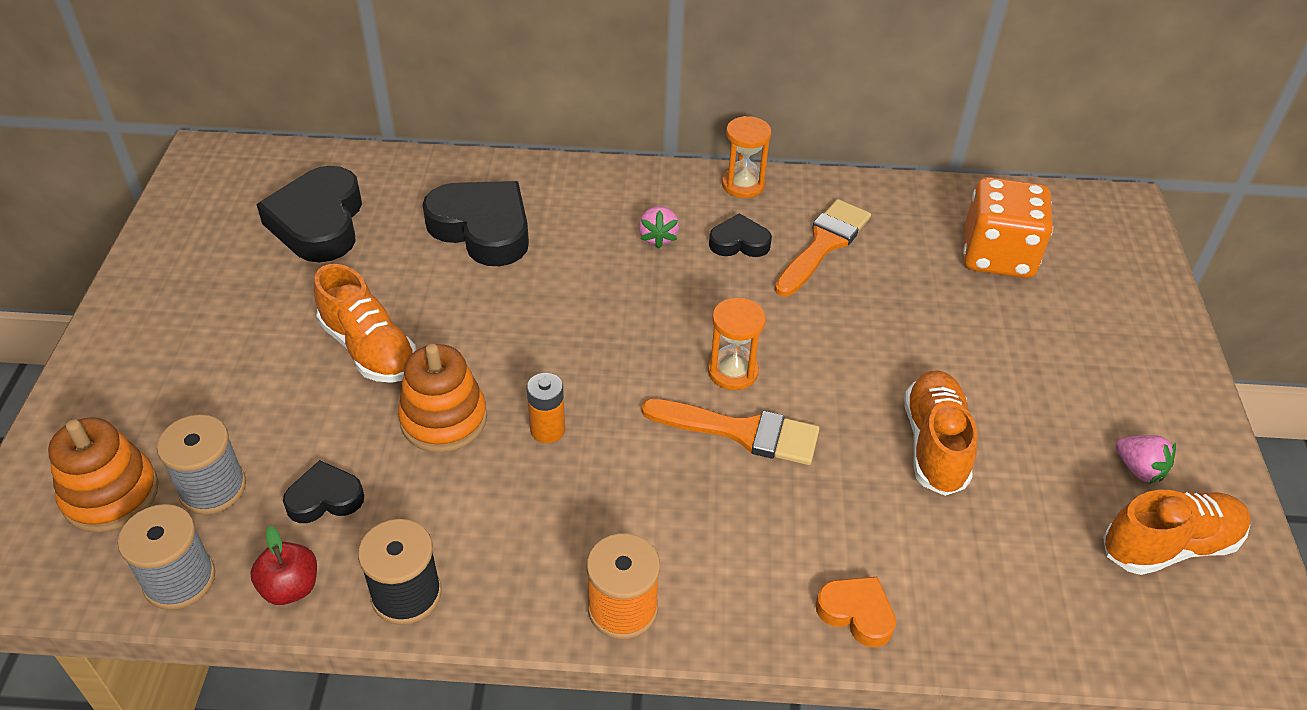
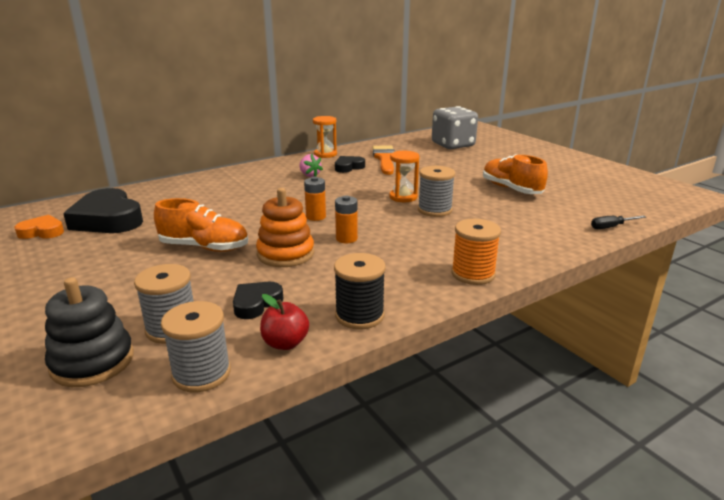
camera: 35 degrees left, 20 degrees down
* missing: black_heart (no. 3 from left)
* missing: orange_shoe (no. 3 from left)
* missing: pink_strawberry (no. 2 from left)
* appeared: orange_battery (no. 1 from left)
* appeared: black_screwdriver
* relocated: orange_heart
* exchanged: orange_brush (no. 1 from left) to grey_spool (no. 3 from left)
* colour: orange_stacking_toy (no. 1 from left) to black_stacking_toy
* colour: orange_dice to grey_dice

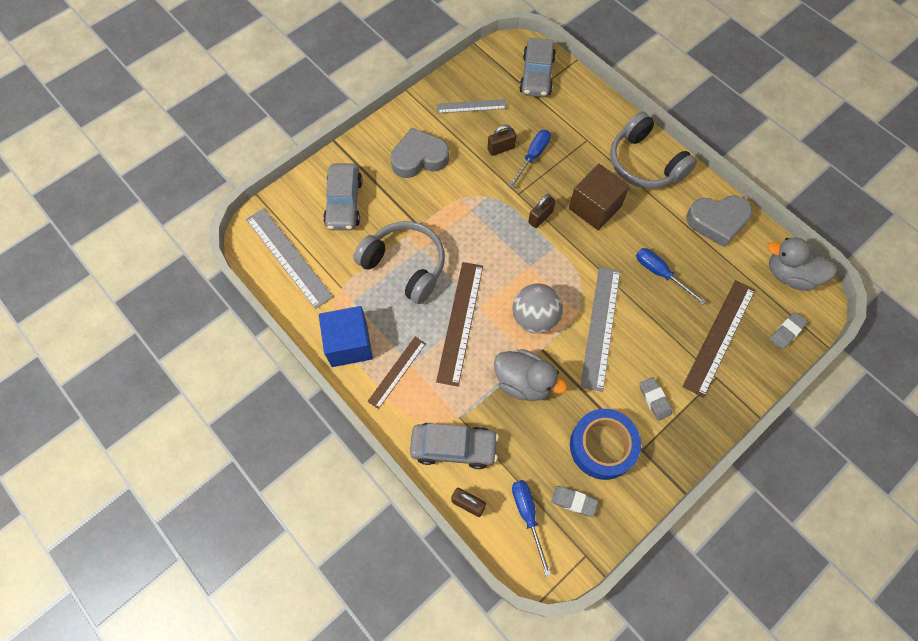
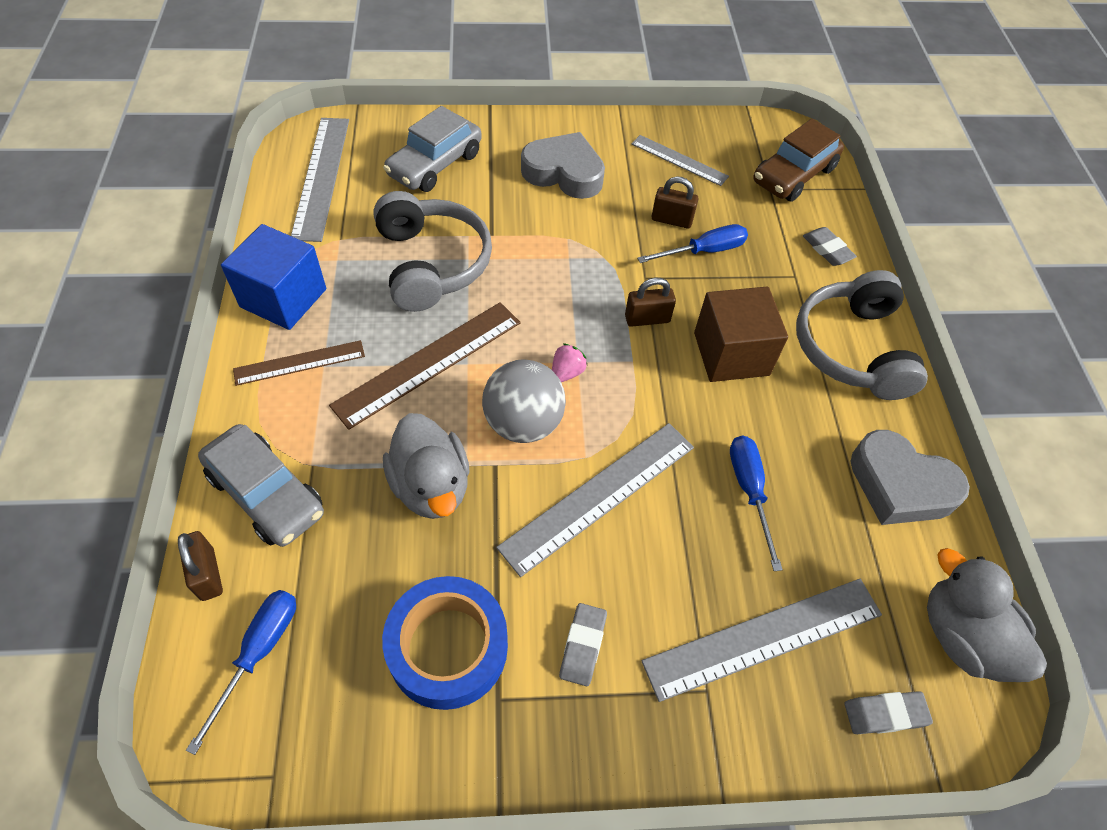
camera: 35 degrees right, 10 degrees down
* appeared: pink_strawberry
* relocated: grey_eraser (no. 1 from left in the first image) to grey_eraser (no. 2 from left)
* colour: grey_car (no. 3 from left) to brown_car
* colour: brown_ruler (no. 3 from left) to grey_ruler (no. 4 from left)

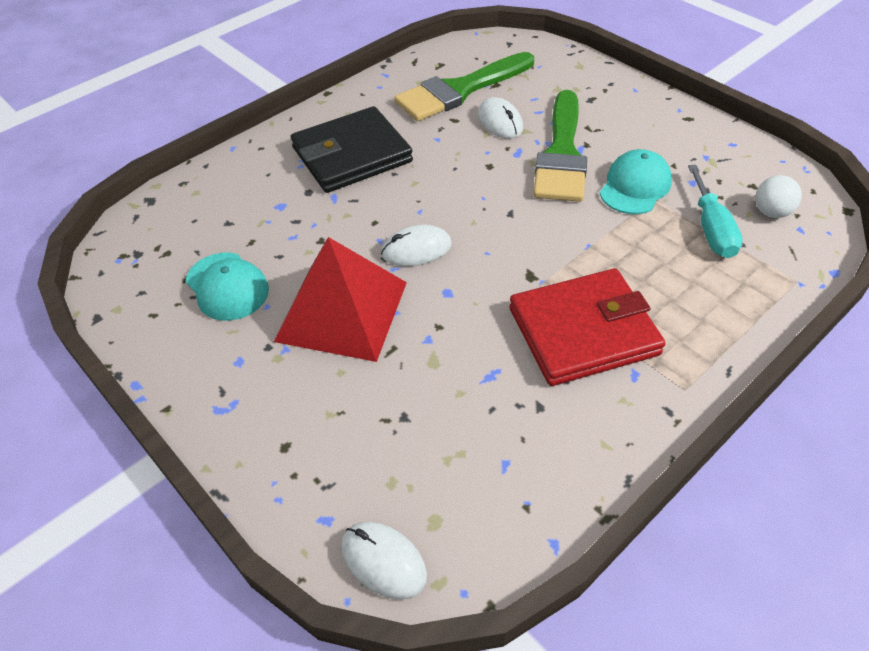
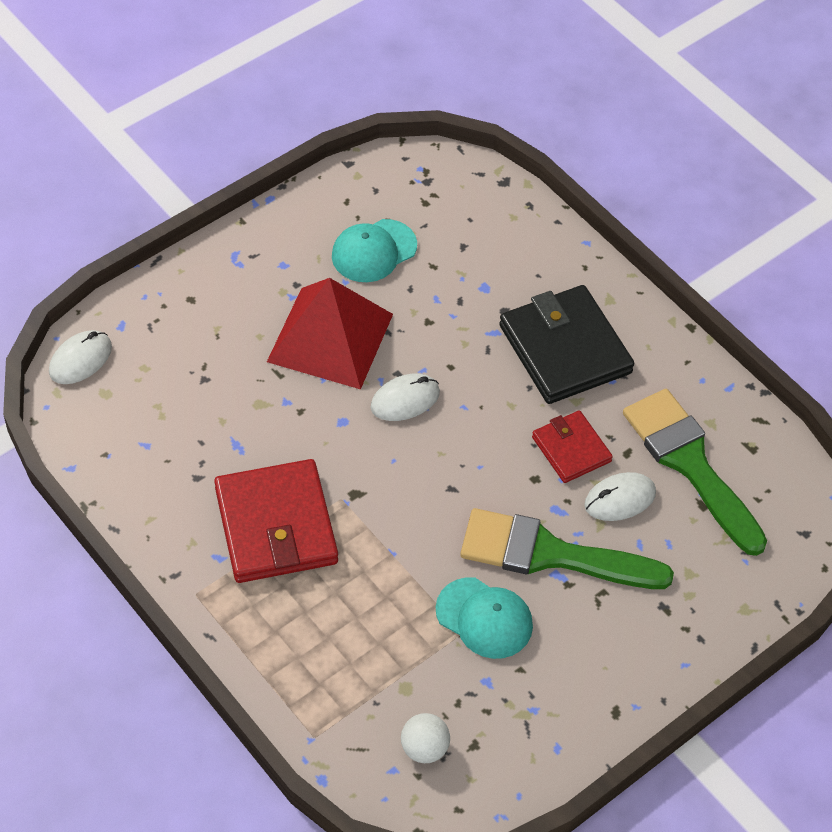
camera: 90 degrees right, 5 degrees up
* missing: turquoise_screwdriver
* appeared: red_wallet (no. 2 from left)
* spun: white_mouse (no. 2 from left) 75 degrees clockwise

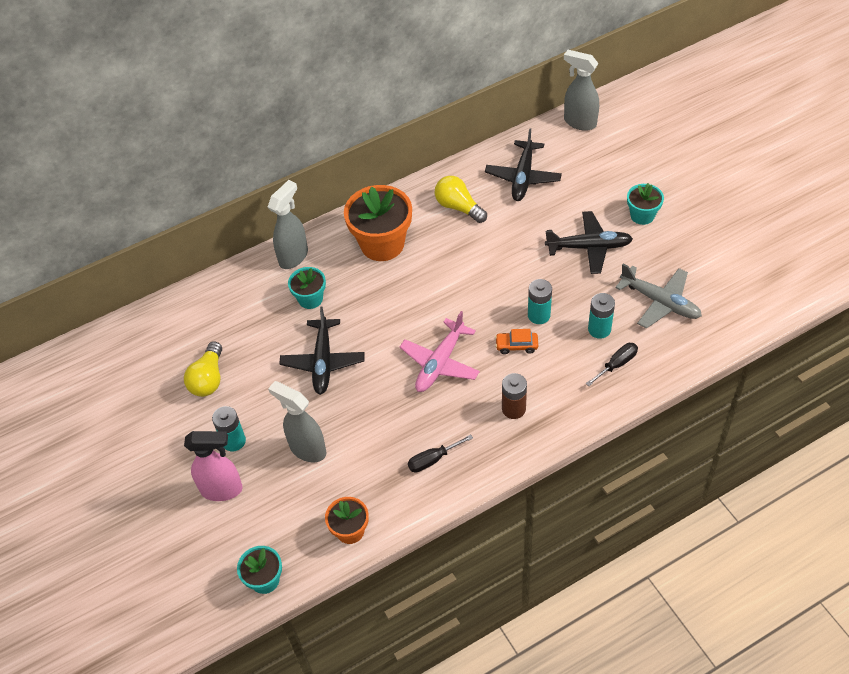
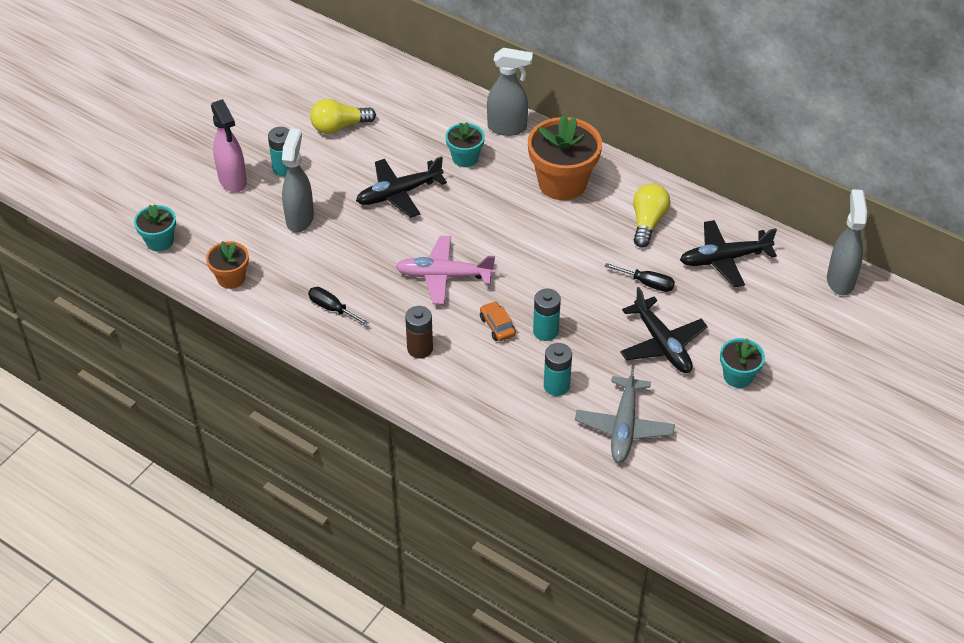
camera: 60 degrees right, 5 degrees down
* relocated: black_screwdriver (no. 2 from left)

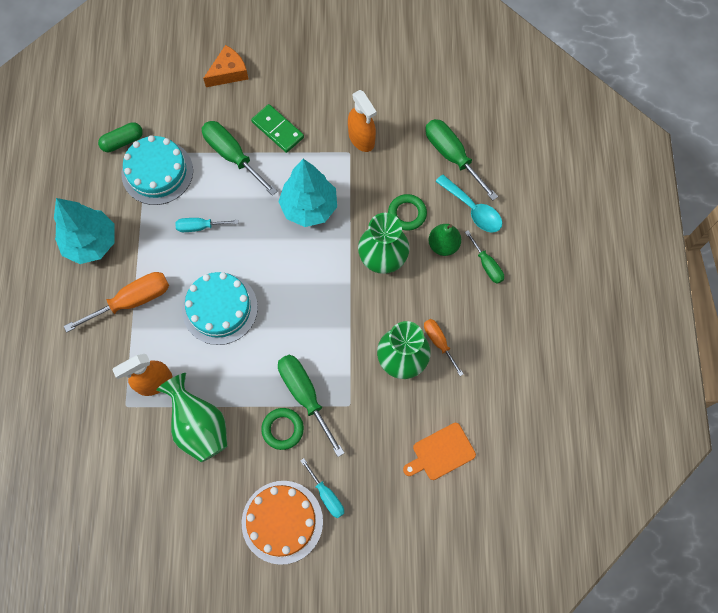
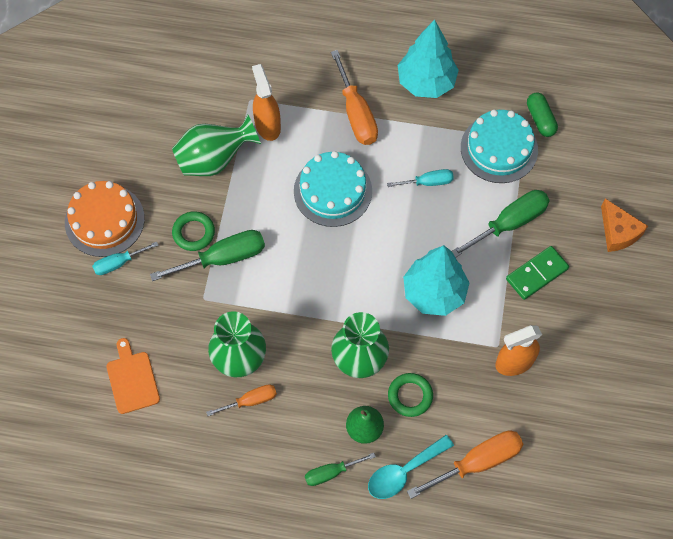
camera: 100 degrees right, 5 degrees down
* colour: green_screwdriver (no. 3 from left) to orange_screwdriver (no. 3 from left)
* spun: turquoise_screwdriver (no. 1 from left in the first image) 75 degrees clockwise

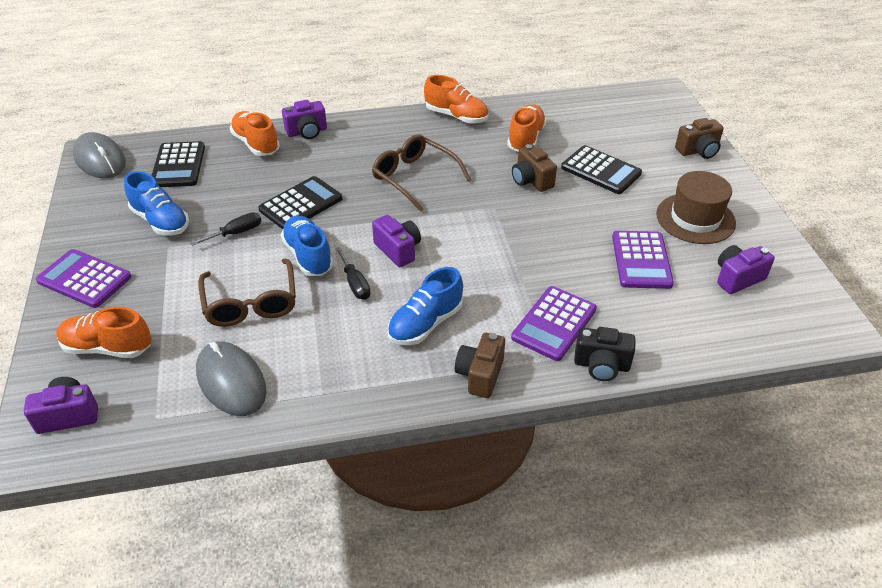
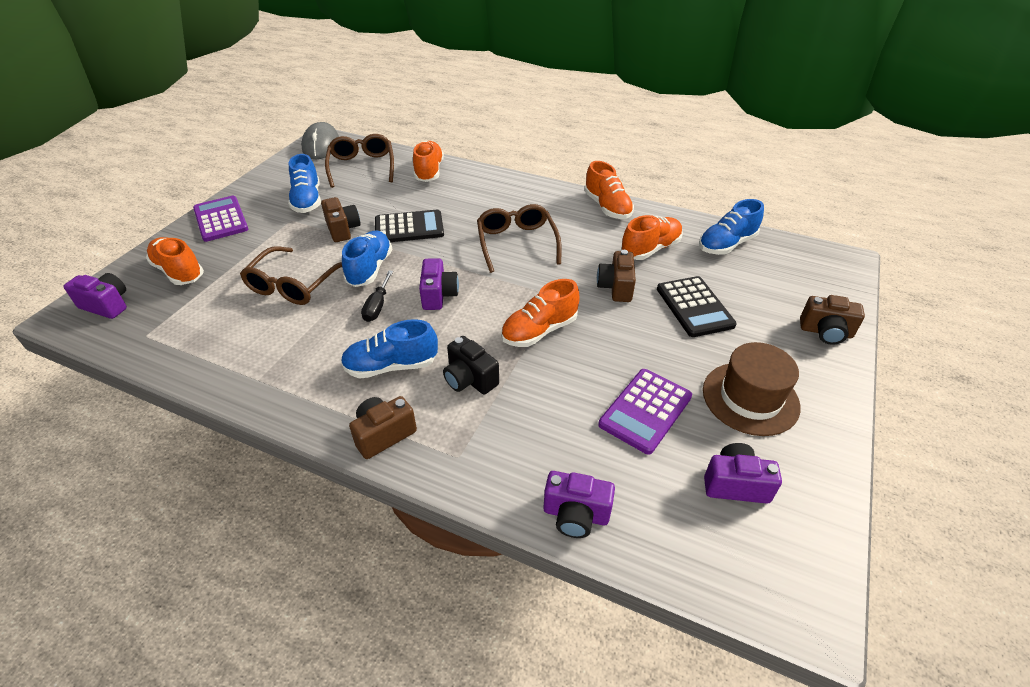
camera: 35 degrees right, 0 degrees up
* missing: grey_mouse (no. 2 from left)
* missing: purple_calculator (no. 2 from left)
* appeared: orange_shoe (no. 3 from left)
* appeared: blue_shoe (no. 4 from left)
* relocated: purple_camera (no. 2 from left in the first image) to purple_camera (no. 3 from left)
* relocated: black_camera
* exchanged: black_calculator (no. 1 from left) to brown_glasses (no. 2 from left)
* exchanged: black_screwdriver (no. 1 from left) to brown_camera (no. 1 from left)

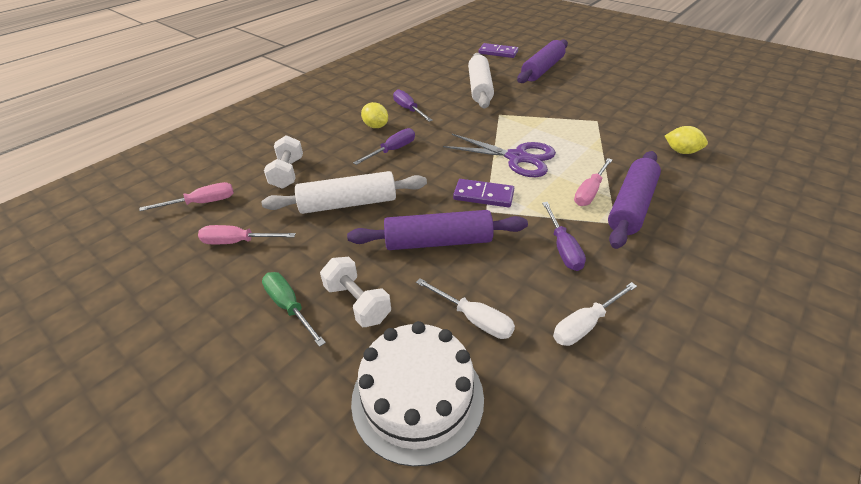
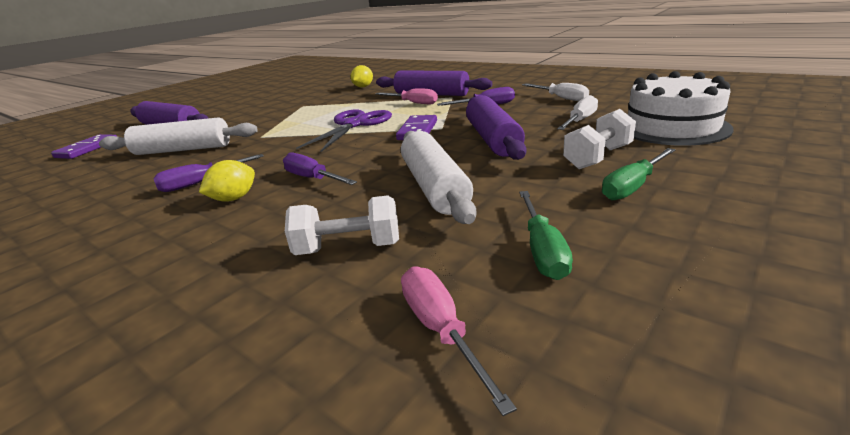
camera: 90 degrees left, 15 degrees down
* colour: pink_screwdriver (no. 2 from left) to green_screwdriver (no. 1 from left)

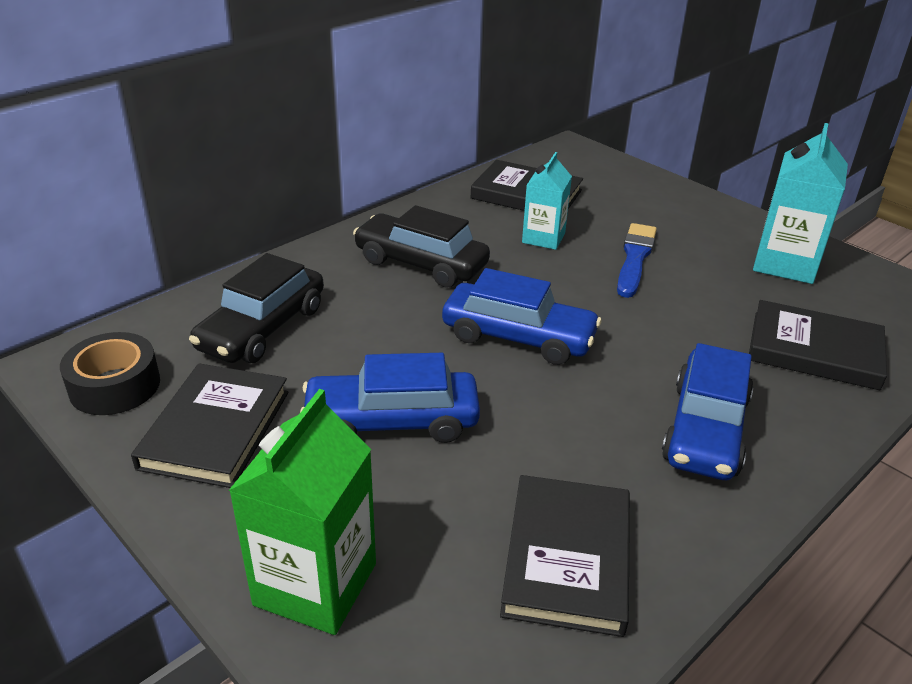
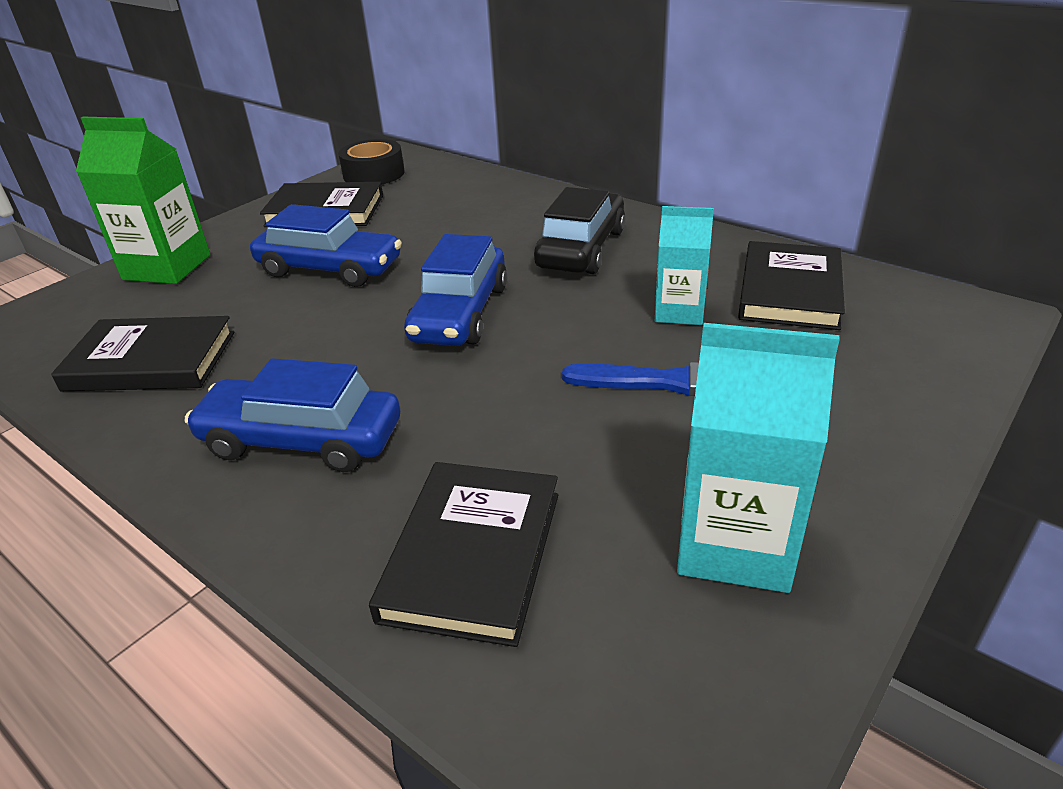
camera: 85 degrees right, 0 degrees up
* missing: black_car (no. 1 from left)
* spun: blue_car (no. 1 from left in the first image) 120 degrees clockwise

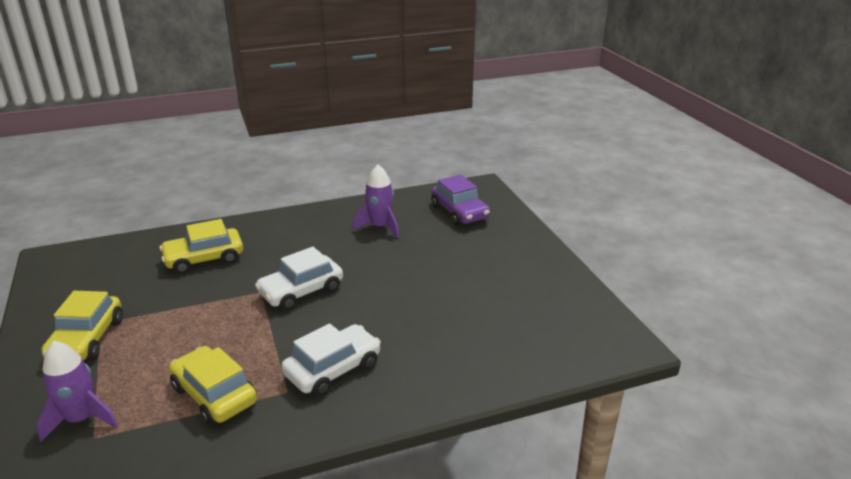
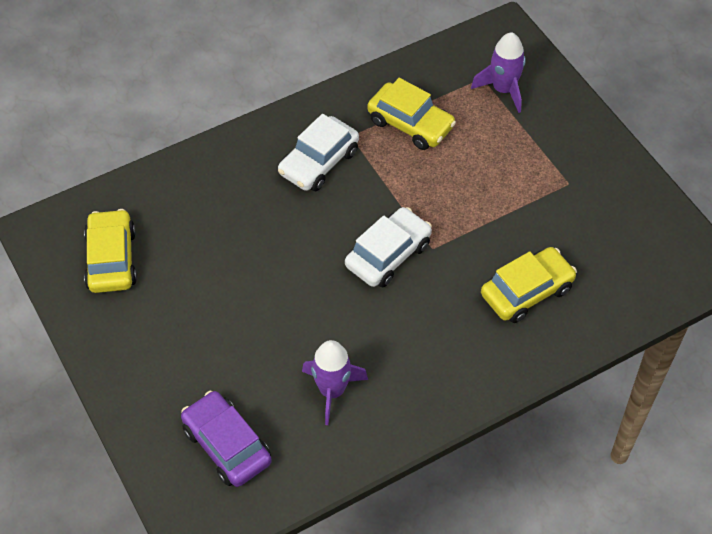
camera: 170 degrees right, 25 degrees up
* relocated: yellow_car (no. 1 from left)

